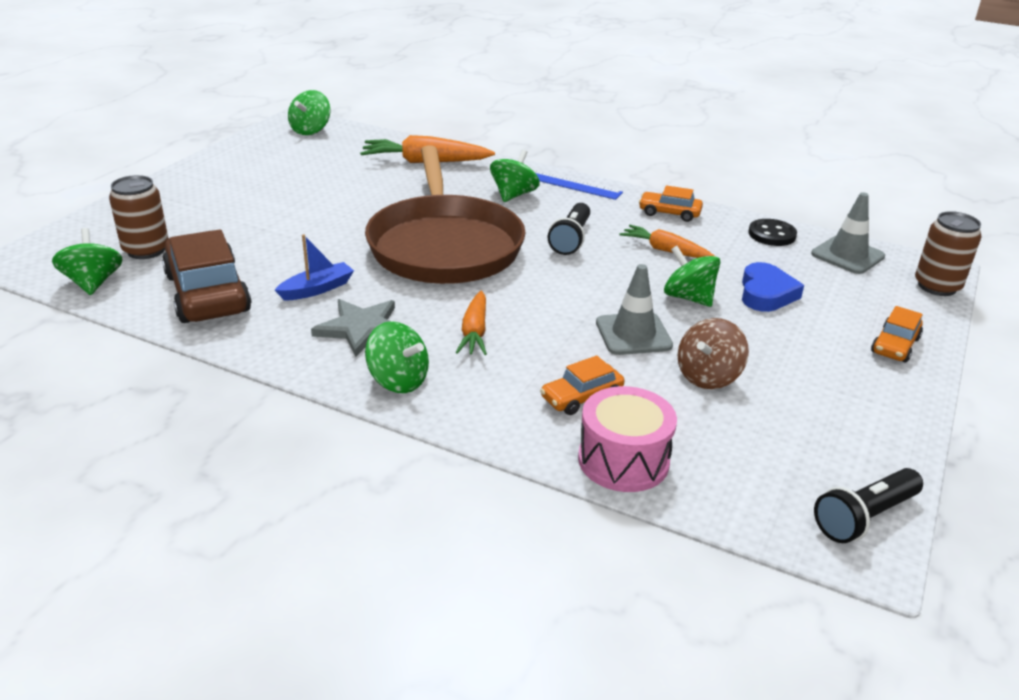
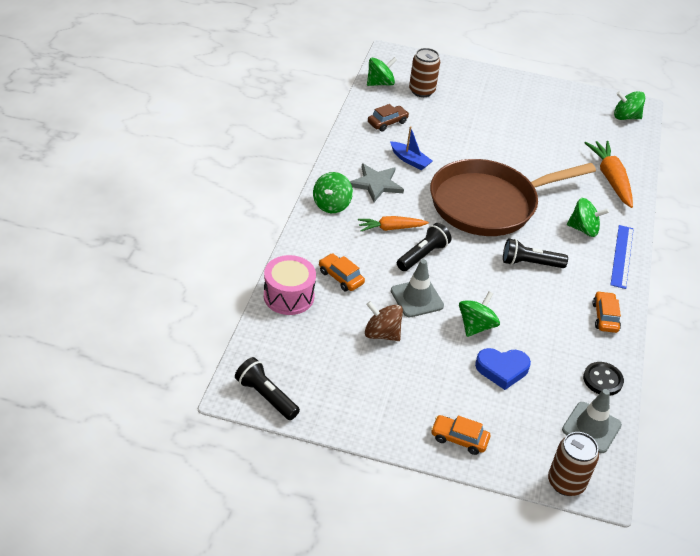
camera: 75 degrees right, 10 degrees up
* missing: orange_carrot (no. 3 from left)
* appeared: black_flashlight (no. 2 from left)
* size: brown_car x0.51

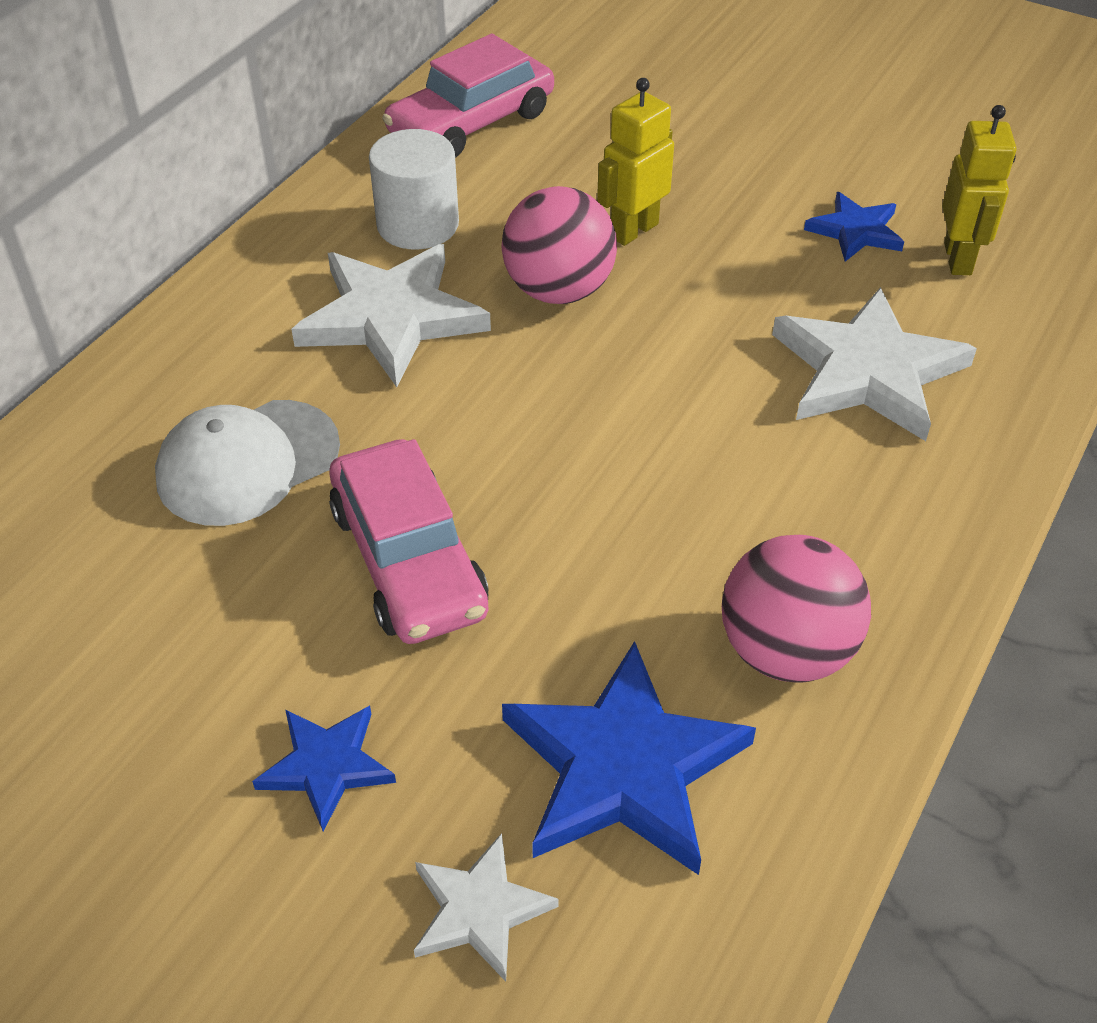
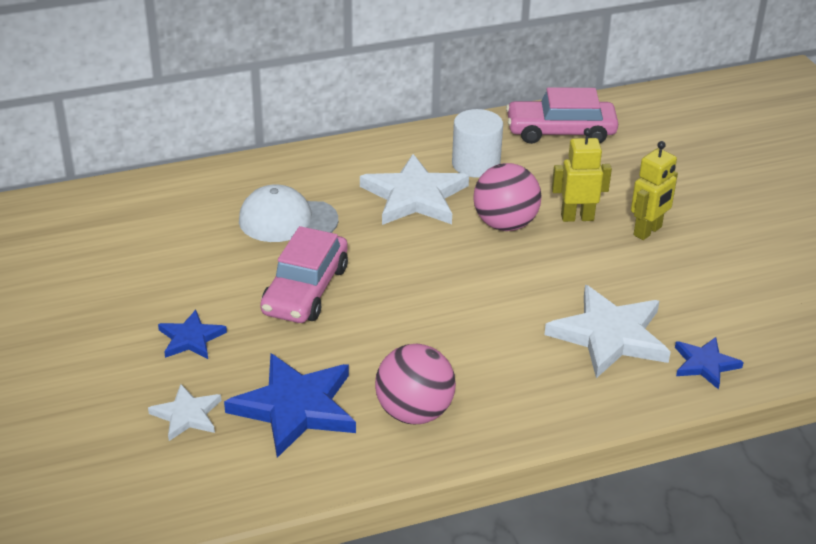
camera: 40 degrees right, 10 degrees down
* relocated: blue_star (no. 3 from left)
* relocated: yellow_robot (no. 2 from left)

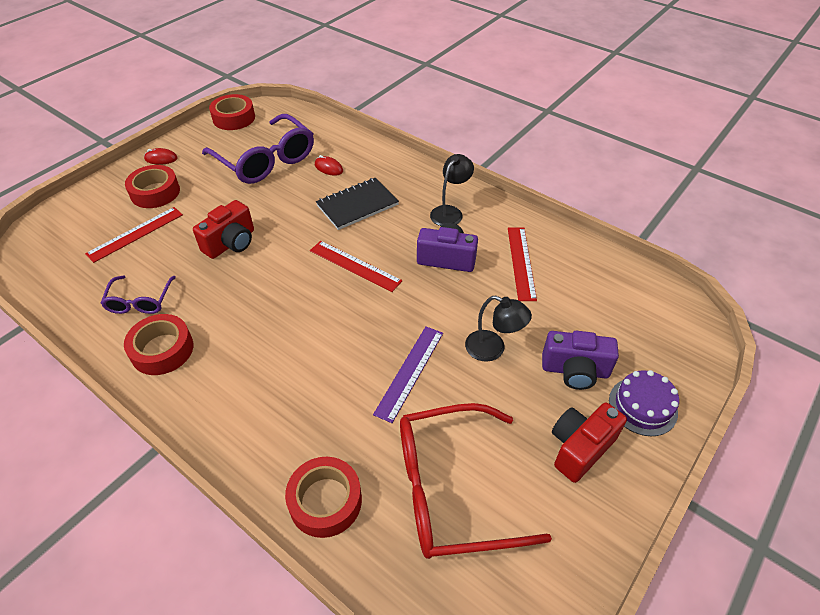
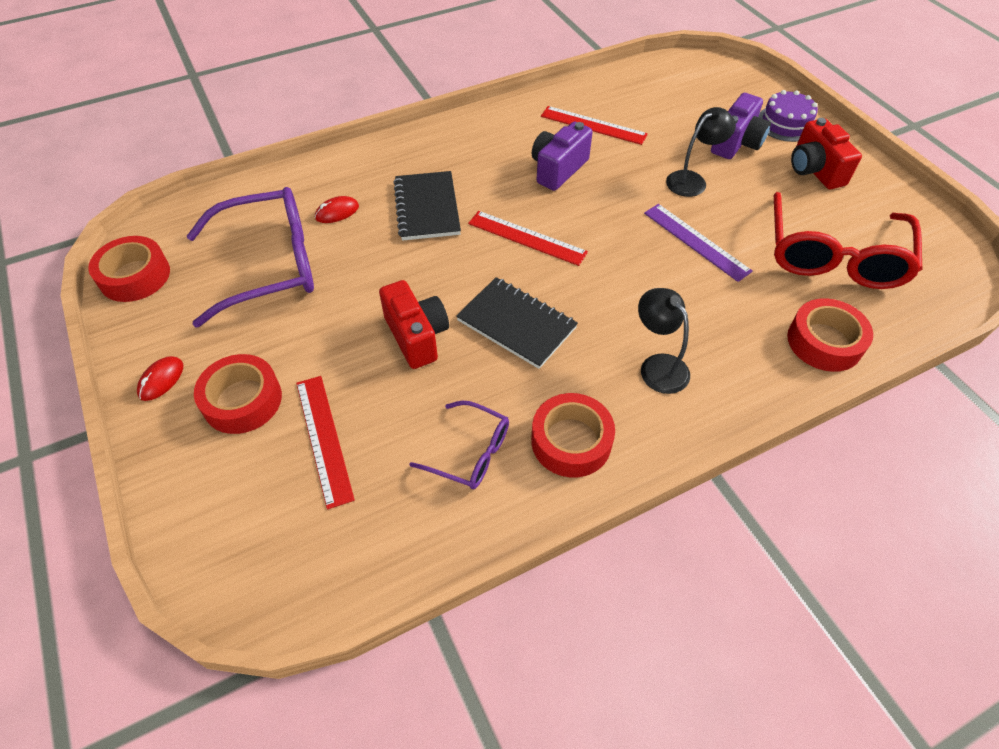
camera: 65 degrees left, 5 degrees up
* appeared: black_notebook (no. 2 from left)
* relocated: black_lamp (no. 1 from left)
* spun: red_ruler (no. 2 from left) 60 degrees clockwise

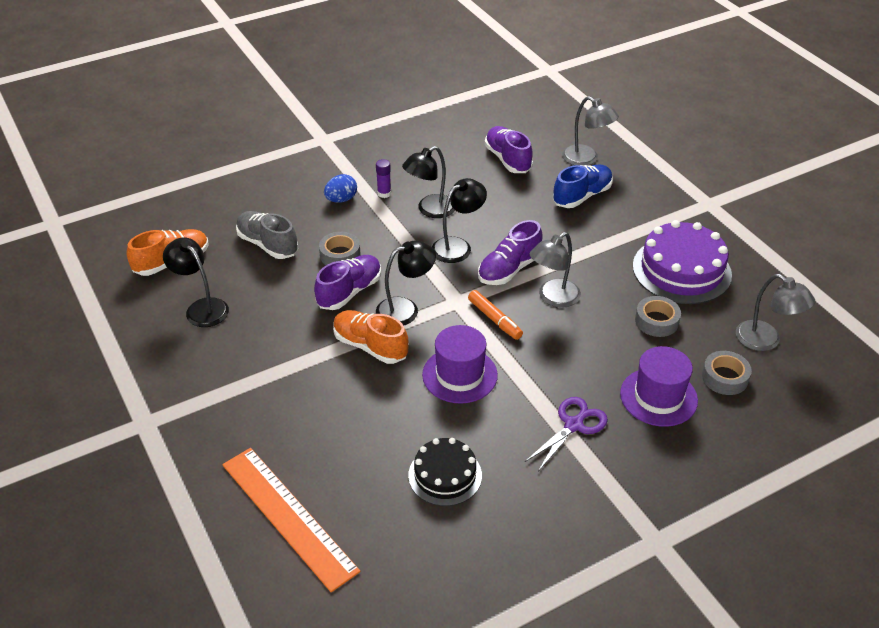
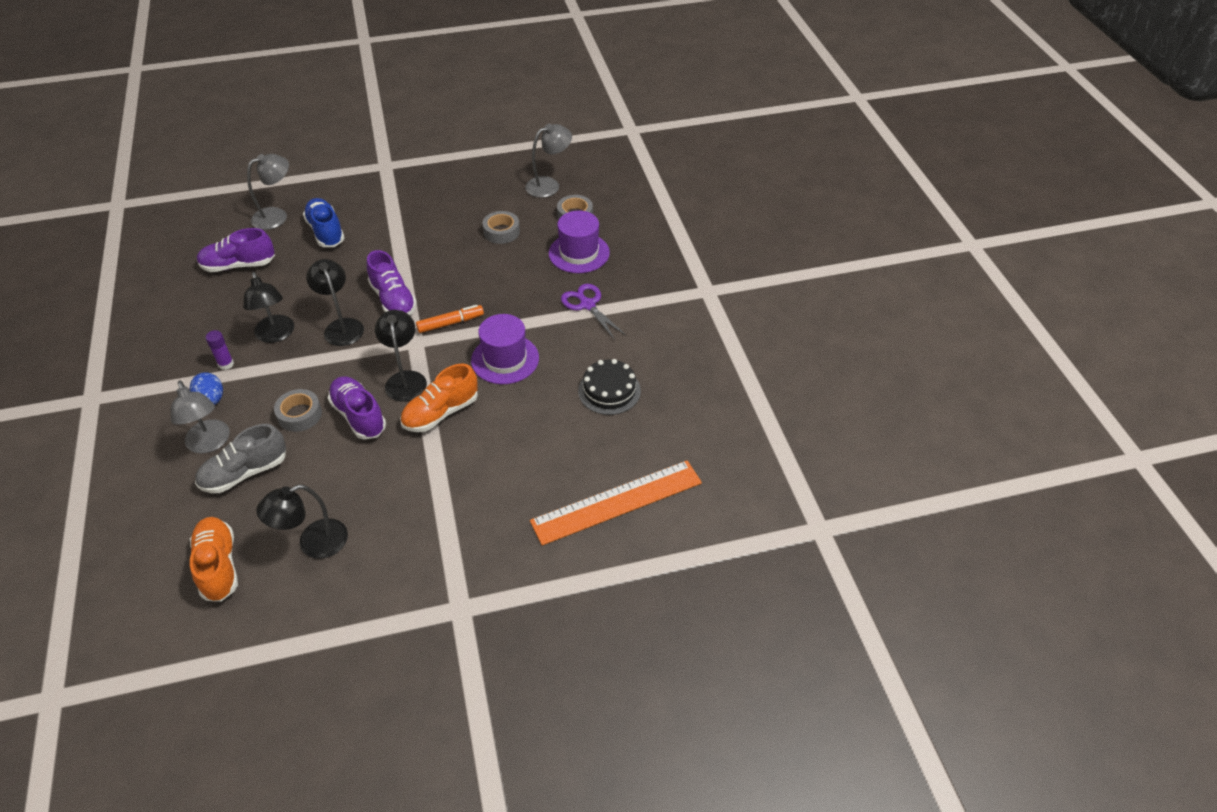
camera: 75 degrees left, 5 degrees up
* missing: purple_cake
* relocated: grey_lamp (no. 1 from left)

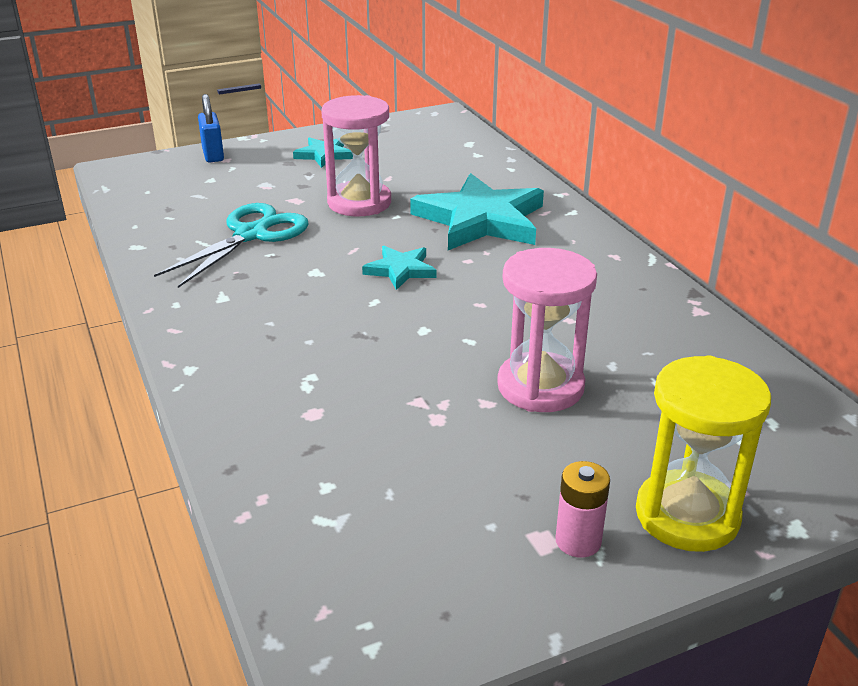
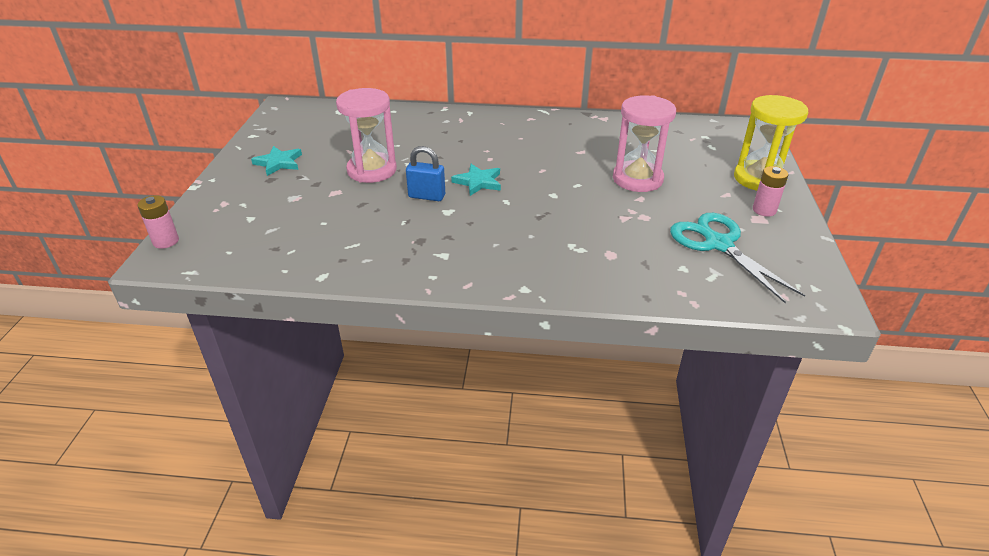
camera: 60 degrees left, 5 degrees up
* missing: turquoise_star (no. 3 from left)
* appeared: pink_battery (no. 1 from left)
* relocated: turquoise_scissors
* relocated: blue_padlock

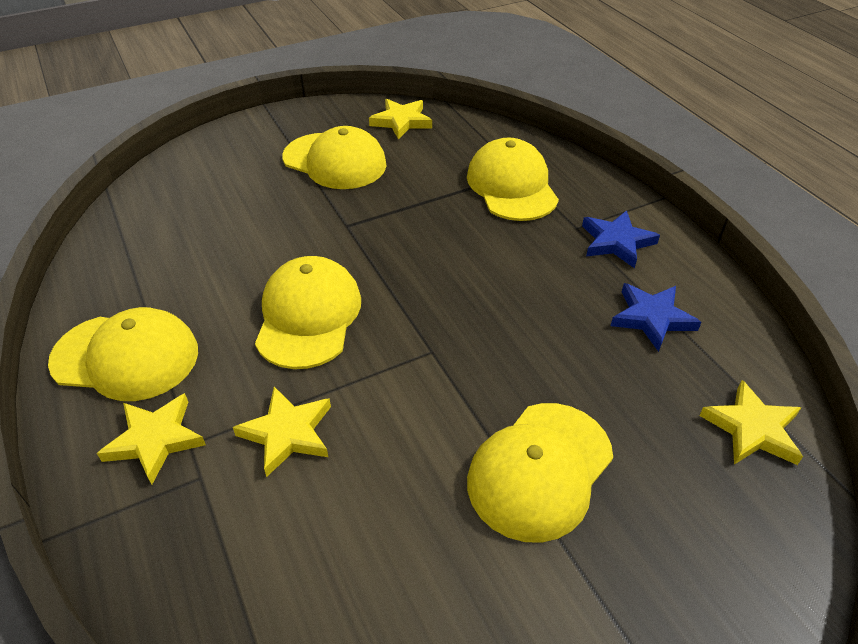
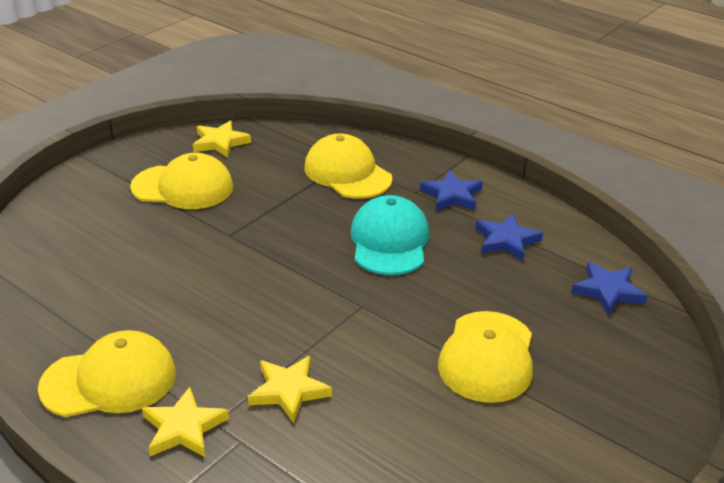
camera: 25 degrees left, 10 degrees down
* missing: yellow_cap (no. 2 from left)
* appeared: turquoise_cap
* colour: yellow_star (no. 4 from left) to blue_star (no. 3 from left)

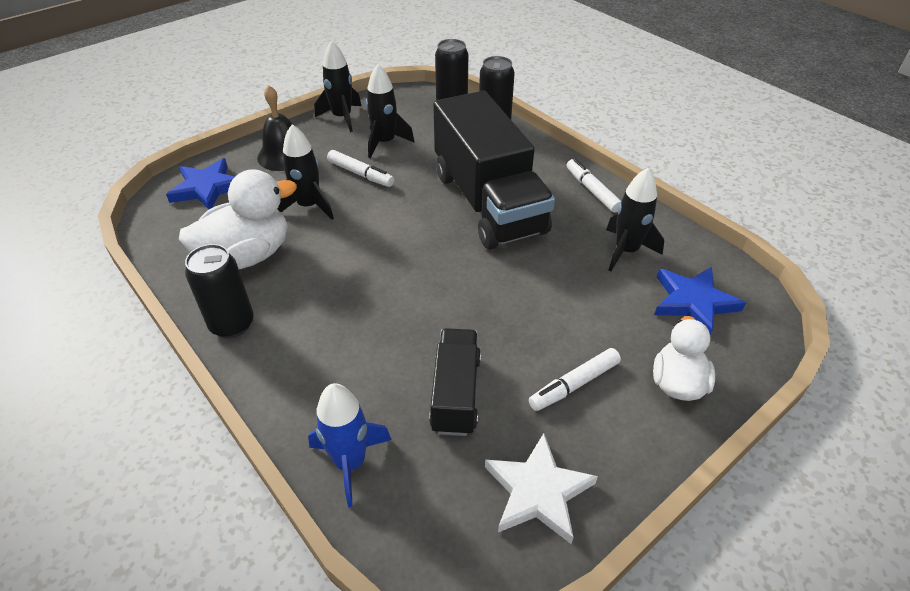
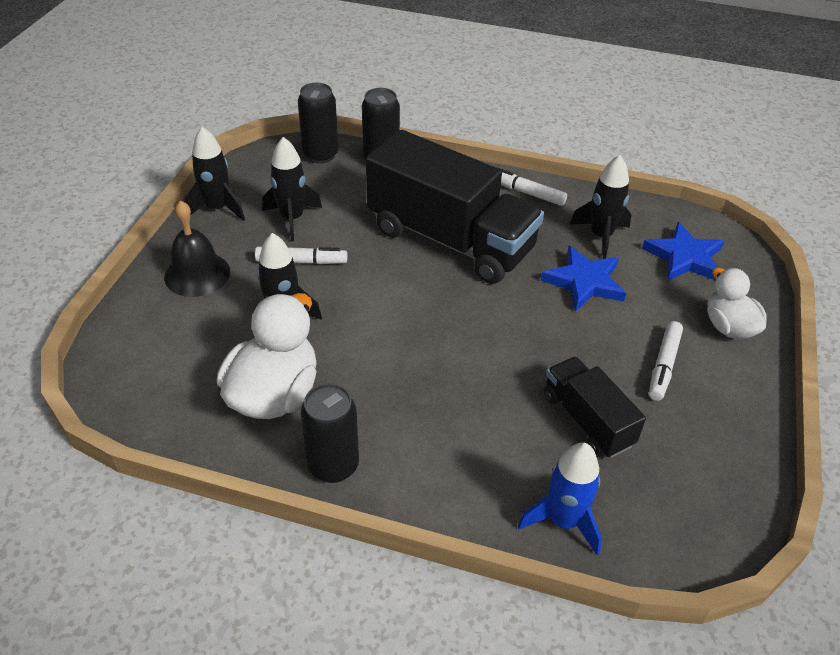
camera: 35 degrees left, 0 degrees up
* missing: white_star
* relocated: blue_star (no. 1 from left)

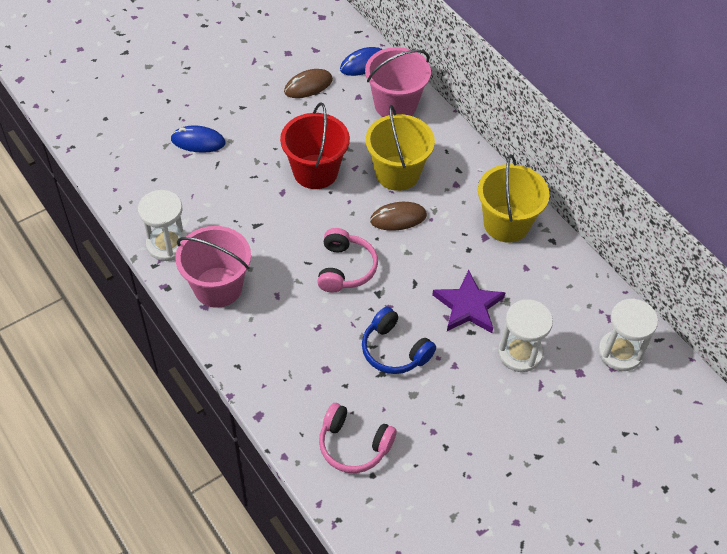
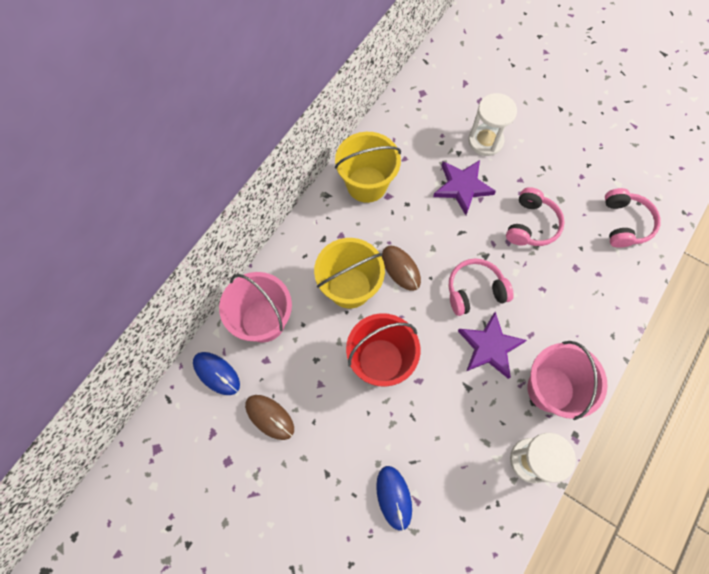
camera: 110 degrees left, 15 degrees up
* missing: white_hourglass (no. 3 from left)
* appeared: purple_star (no. 2 from left)
* colour: blue_headphones to pink_headphones (no. 2 from left)

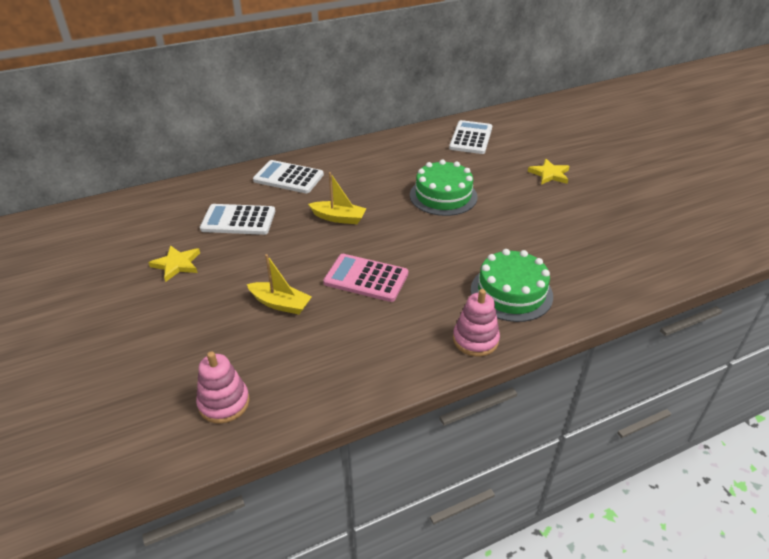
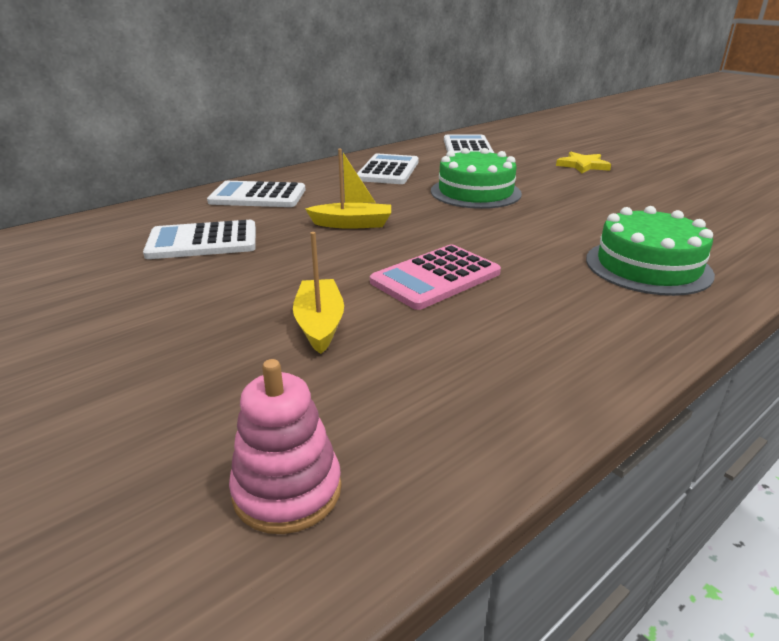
camera: 15 degrees left, 10 degrees down
* missing: yellow_star (no. 1 from left)
* missing: pink_stacking_toy (no. 2 from left)
* appeared: white_calculator (no. 3 from left)
* spun: yellow_boat (no. 1 from left) 105 degrees counterclockwise
* spun: pink_calculator 45 degrees counterclockwise

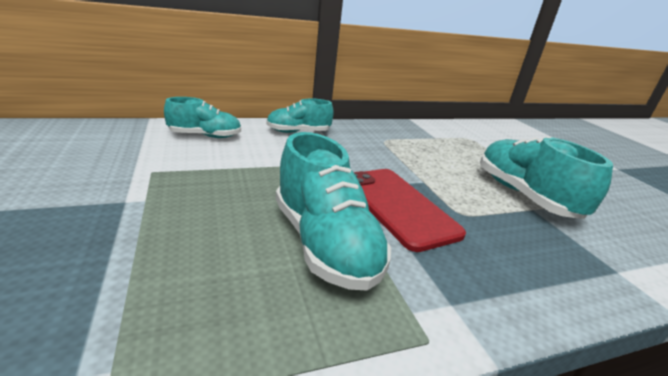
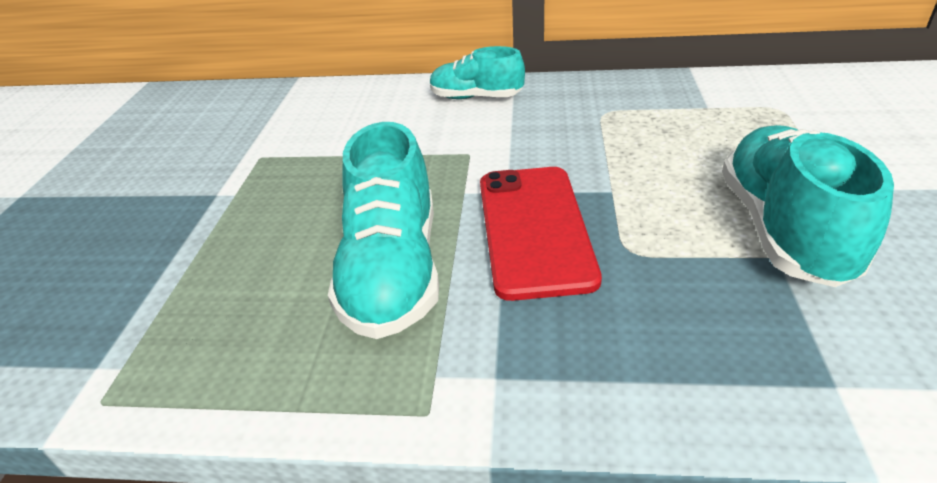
camera: 30 degrees right, 10 degrees up
* missing: turquoise_shoe (no. 1 from left)

